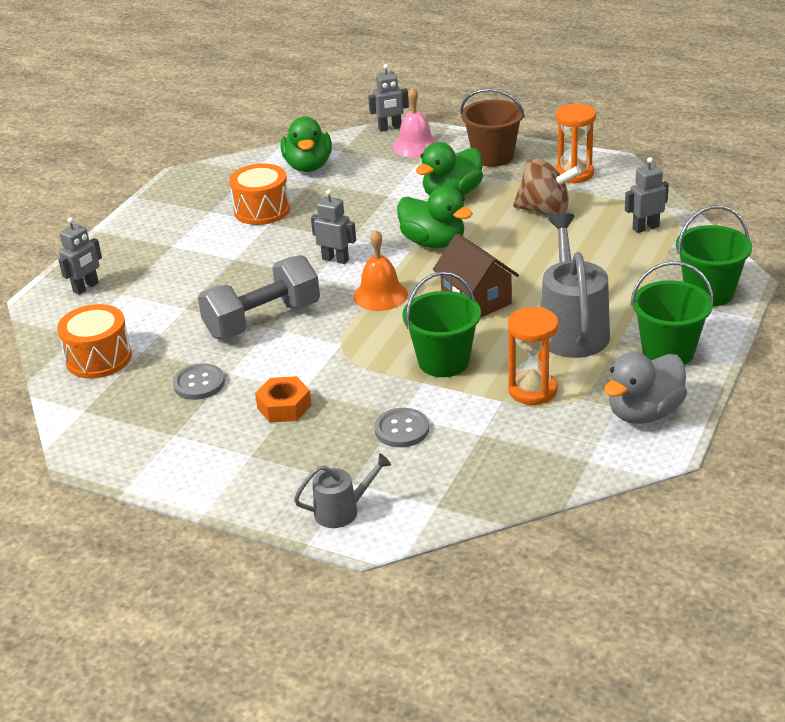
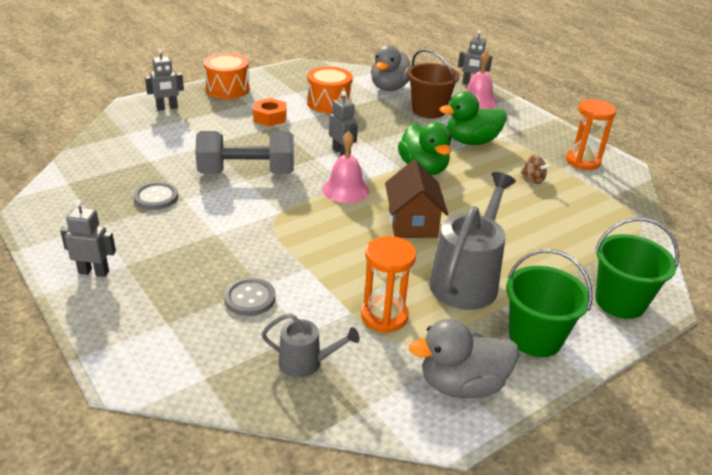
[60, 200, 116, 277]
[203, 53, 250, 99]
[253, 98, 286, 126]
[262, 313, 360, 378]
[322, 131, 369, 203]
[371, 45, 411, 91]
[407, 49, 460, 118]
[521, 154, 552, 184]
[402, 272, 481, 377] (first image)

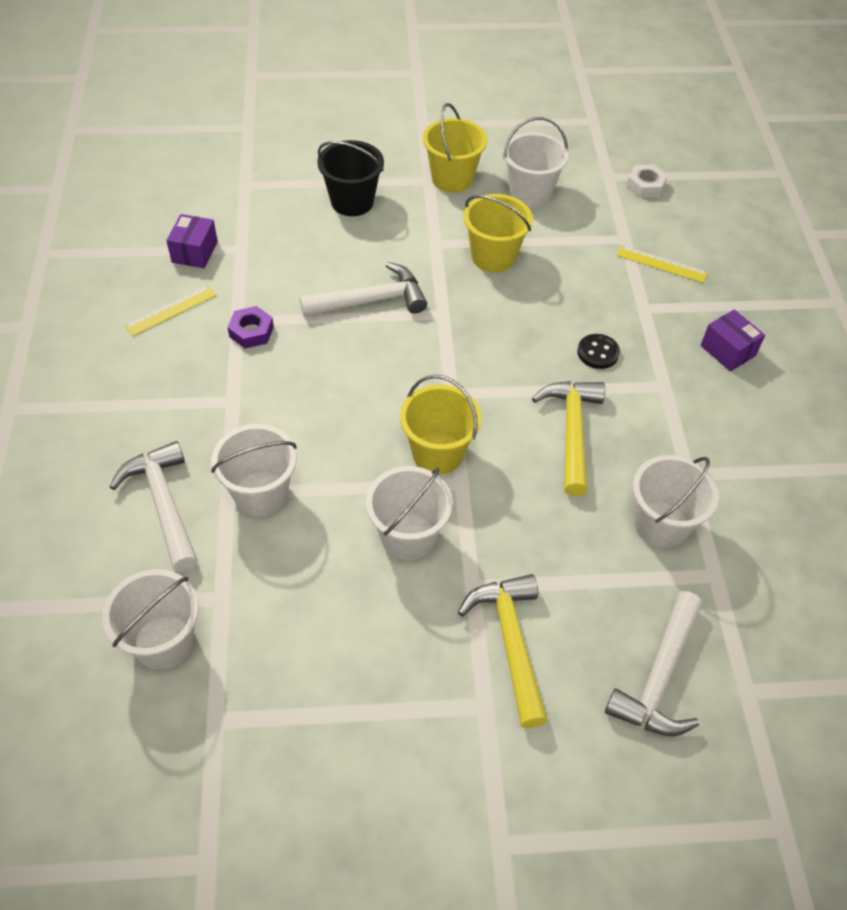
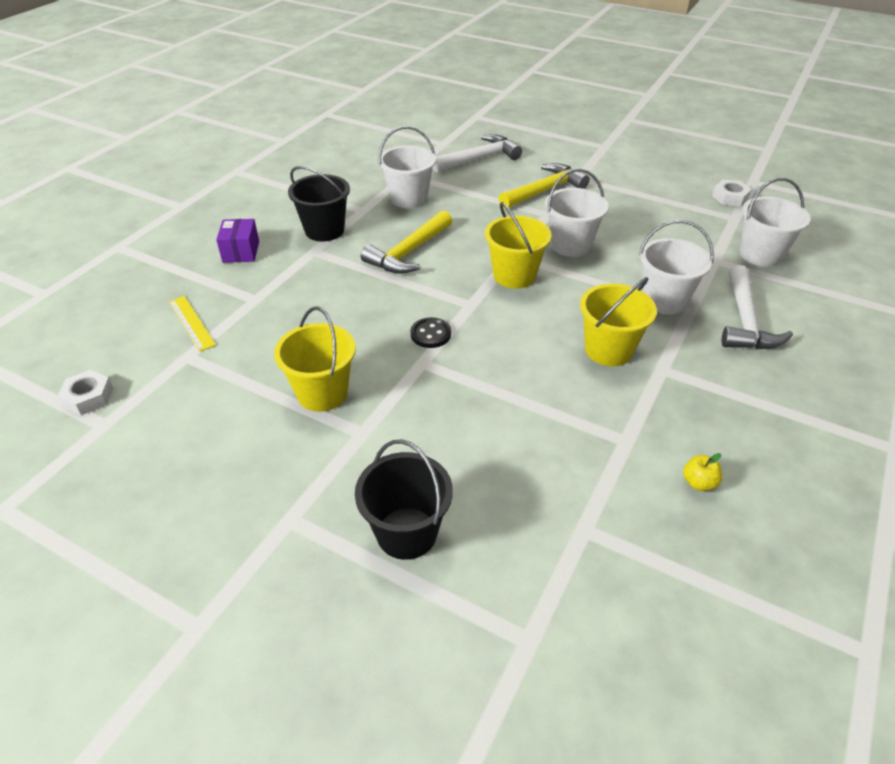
[288, 166, 350, 241]
[411, 317, 451, 348]
[499, 163, 590, 209]
[580, 277, 657, 366]
[683, 453, 722, 491]
[712, 180, 752, 206]
[166, 214, 218, 268] (first image)
[227, 306, 274, 349] (first image)
[300, 262, 427, 317] (first image)
[503, 117, 569, 207] (first image)

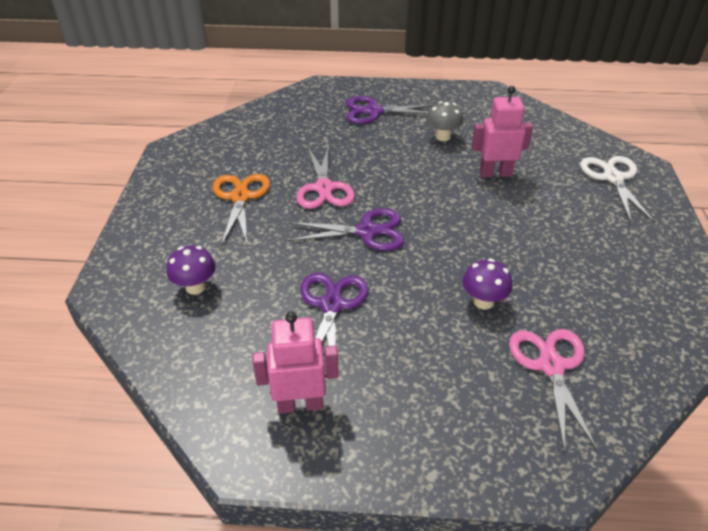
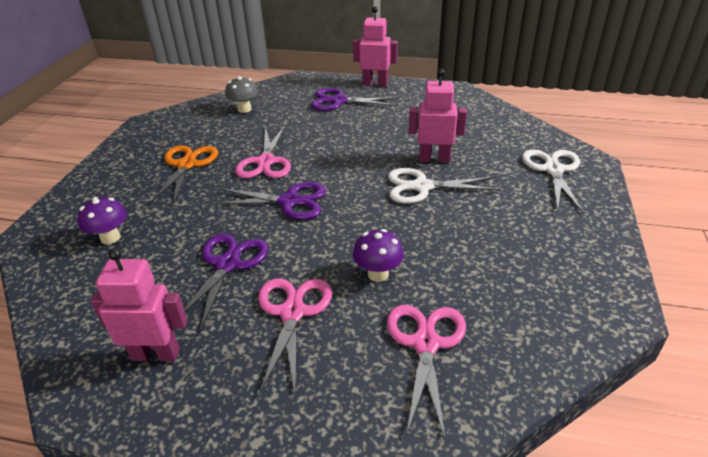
[225, 76, 259, 113]
[258, 278, 332, 394]
[353, 6, 398, 87]
[388, 168, 500, 204]

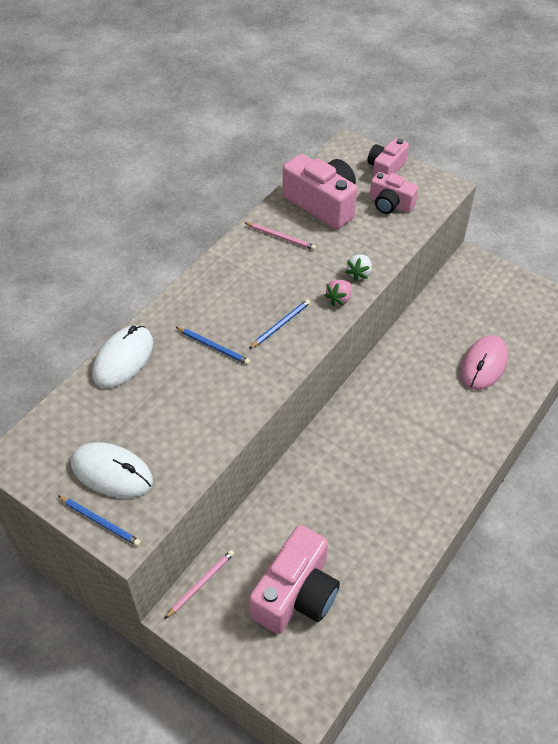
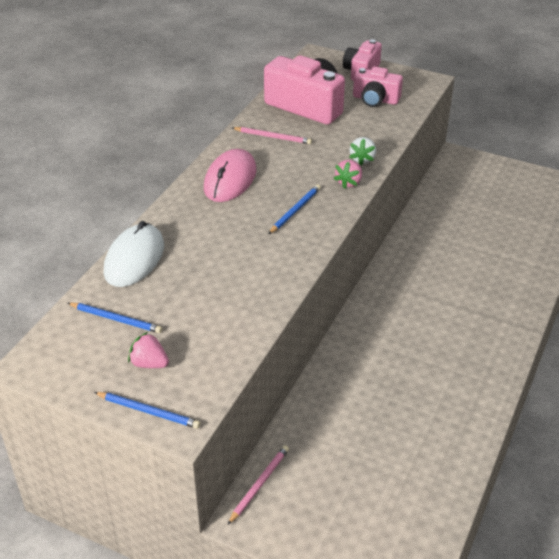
[68, 303, 162, 333]
[128, 332, 169, 368]
[204, 149, 256, 202]
[249, 525, 340, 634] (first image)

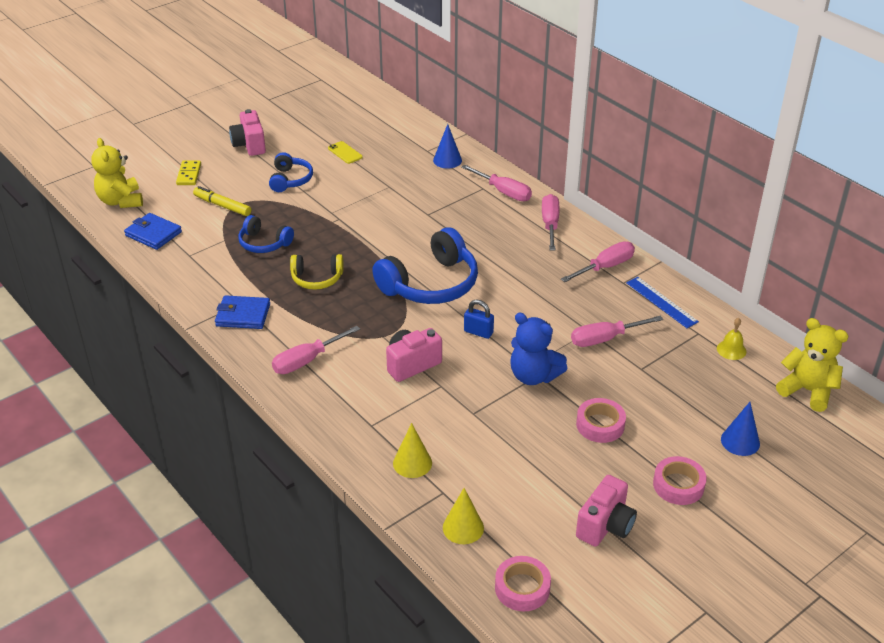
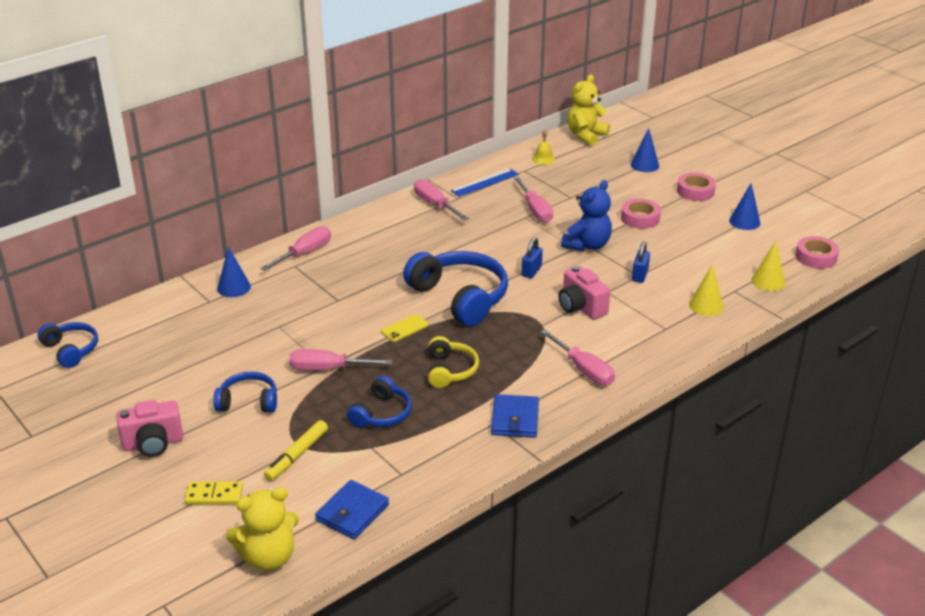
[38, 322, 98, 368]
[289, 349, 392, 371]
[381, 314, 429, 342]
[632, 241, 650, 283]
[729, 183, 760, 230]

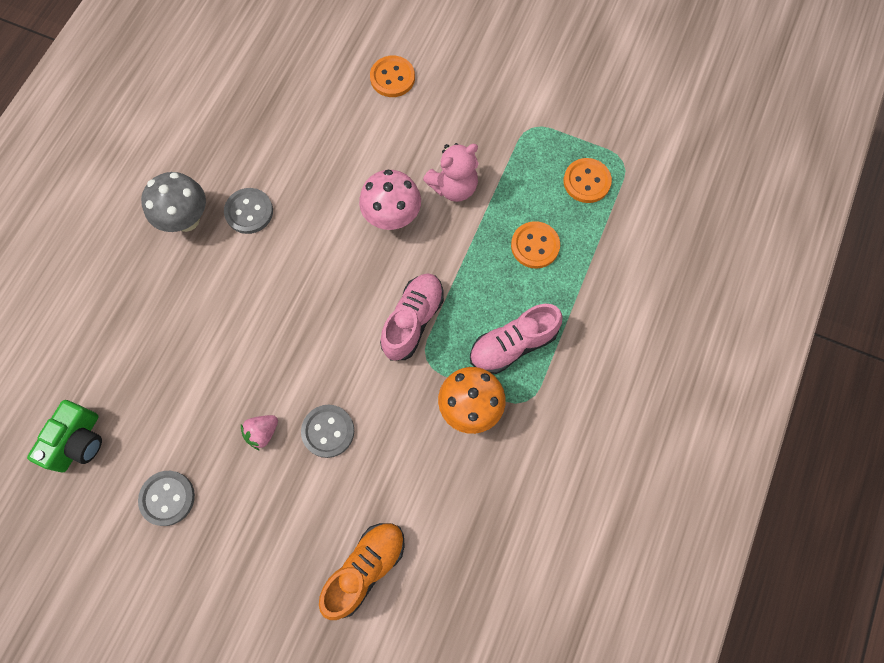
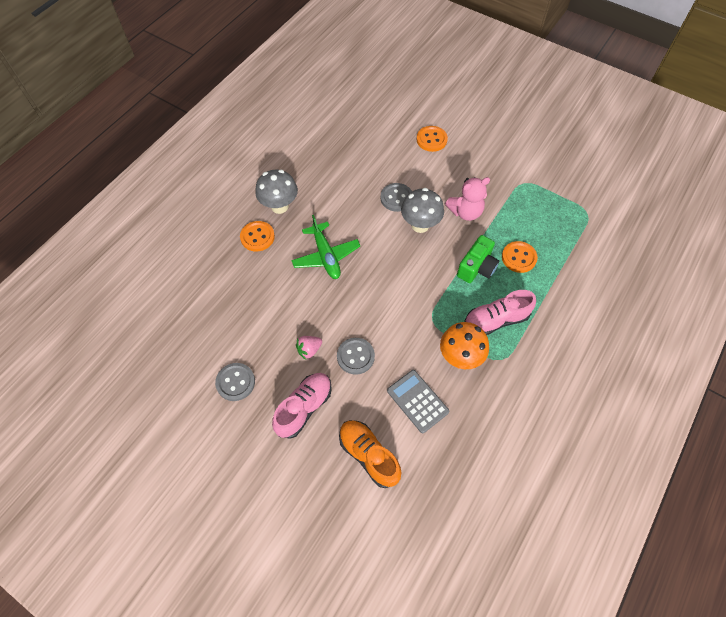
[240, 221, 275, 251]
[272, 373, 332, 439]
[291, 215, 360, 279]
[339, 420, 401, 488]
[380, 183, 412, 212]
[387, 370, 449, 433]
[401, 188, 444, 233]
[457, 235, 499, 283]

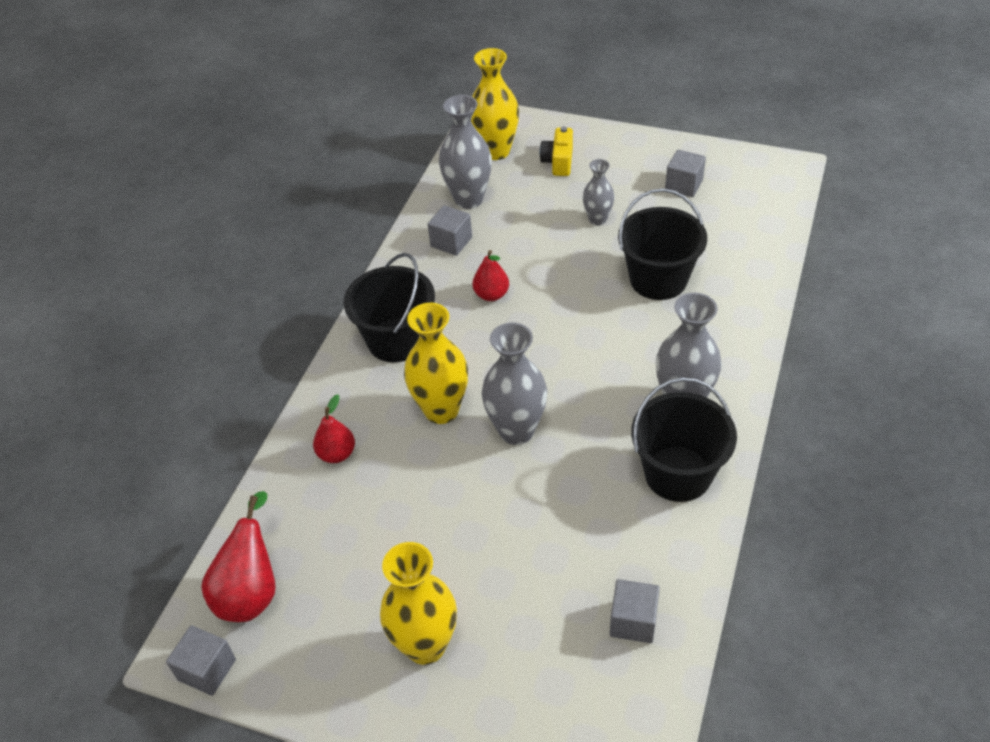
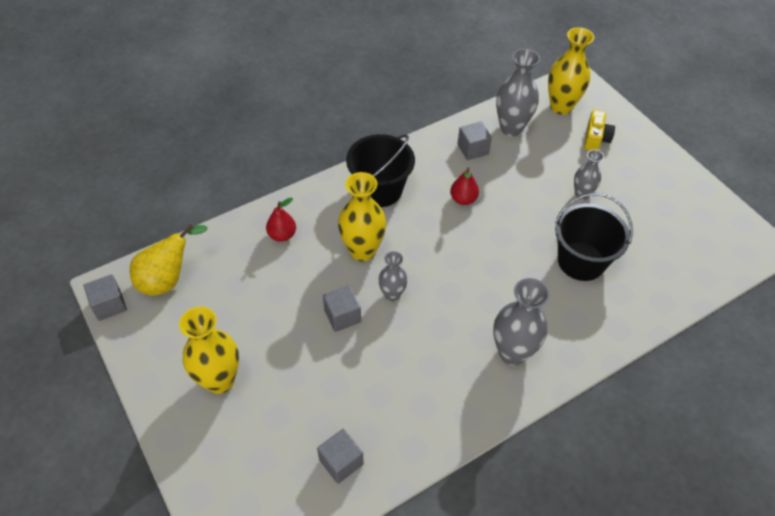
[130, 224, 207, 295]
[323, 286, 361, 332]
[378, 251, 408, 302]
[584, 110, 615, 150]
[631, 377, 737, 502] (first image)

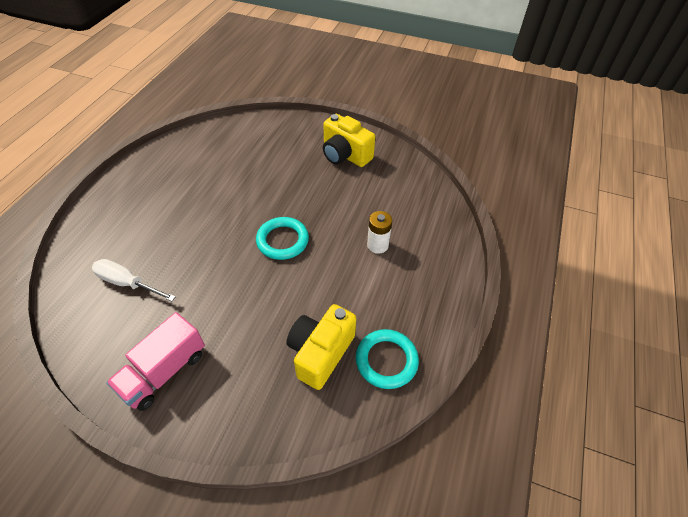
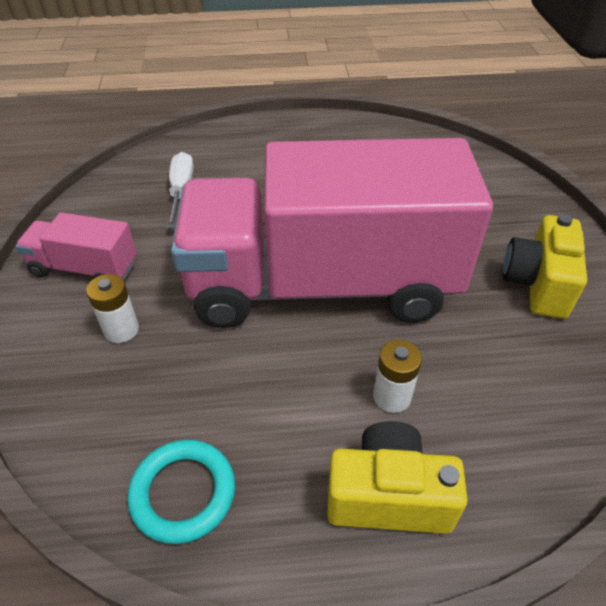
[86, 274, 139, 343]
[171, 138, 493, 328]
[327, 421, 468, 534]

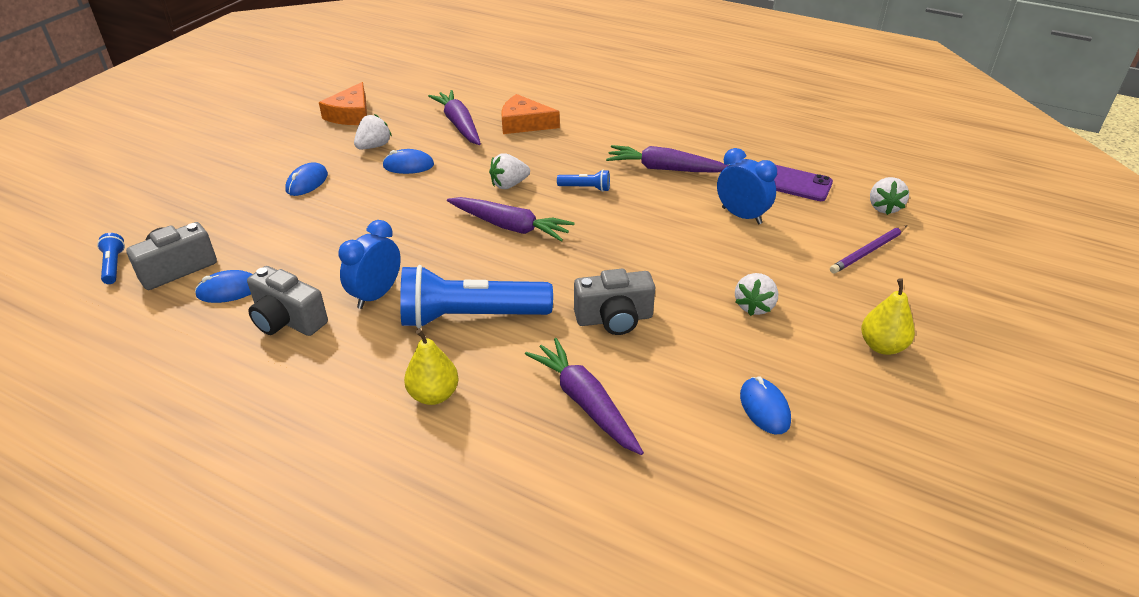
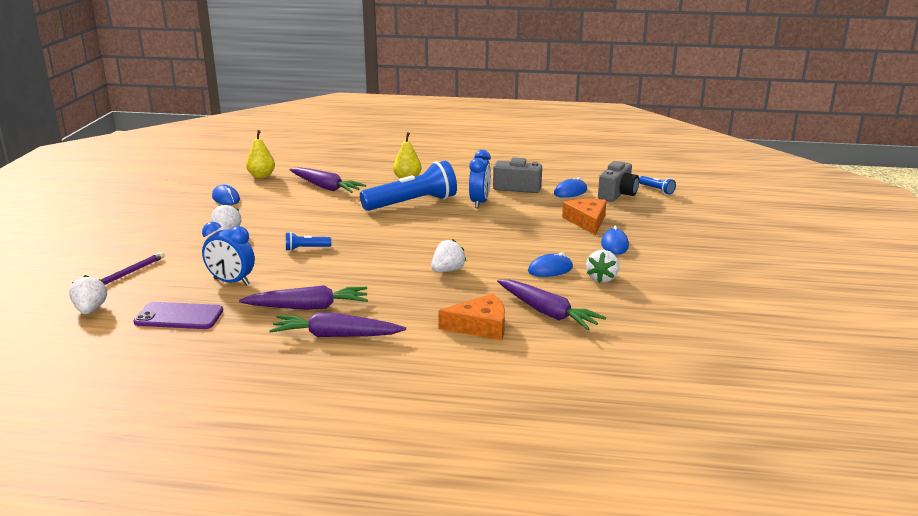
[246, 130, 275, 178]
[269, 312, 406, 337]
[286, 232, 331, 251]
[562, 199, 607, 235]
[574, 269, 655, 335] (first image)

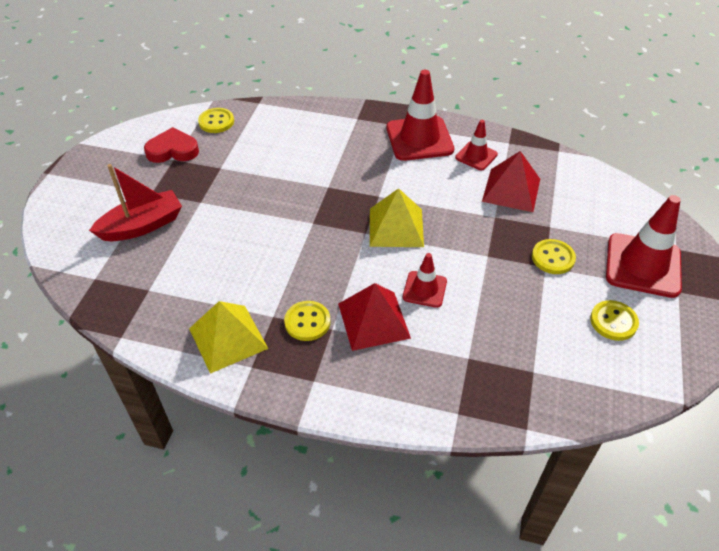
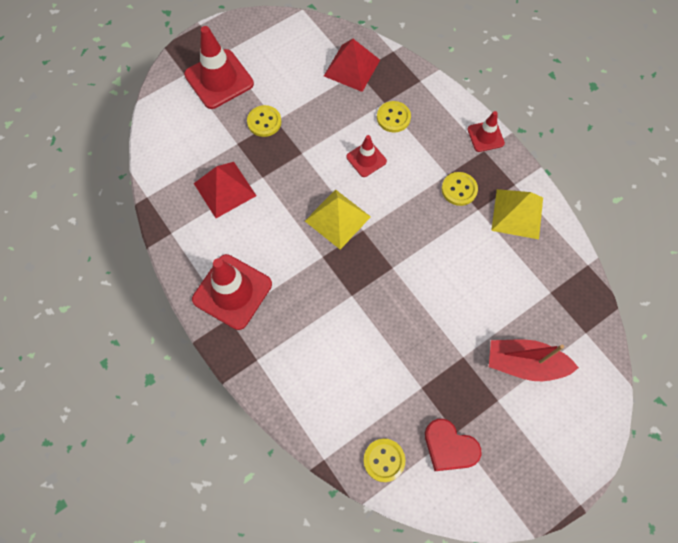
[324, 39, 380, 92]
[377, 101, 411, 132]
[467, 111, 505, 152]

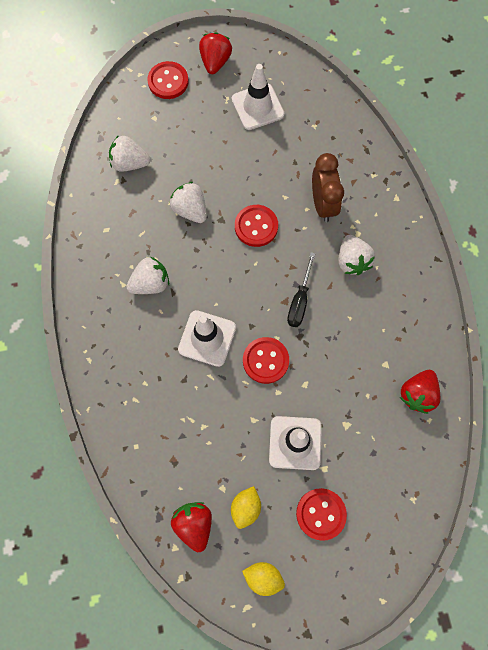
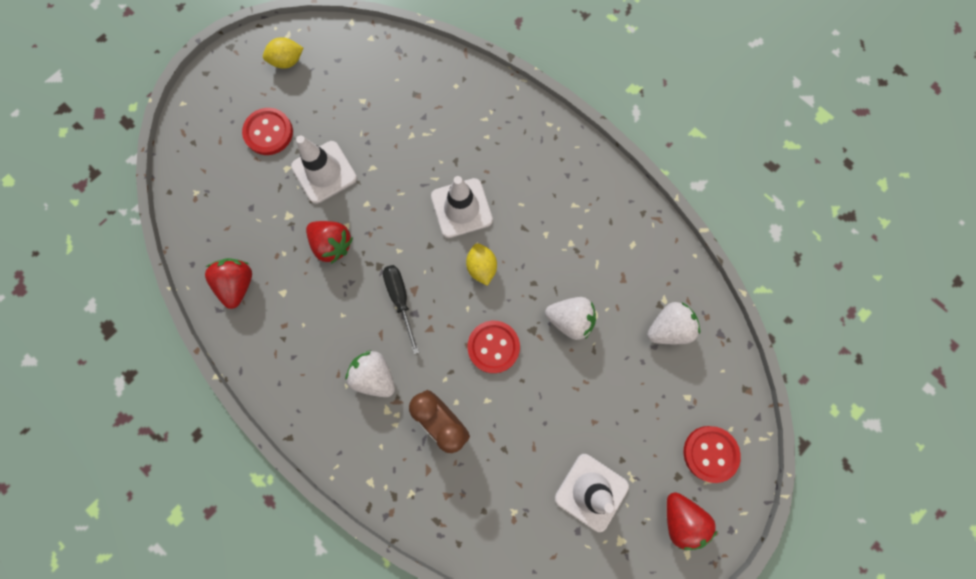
[306, 221, 353, 264]
[466, 243, 497, 286]
[126, 257, 169, 294] (first image)
[243, 337, 289, 384] (first image)

